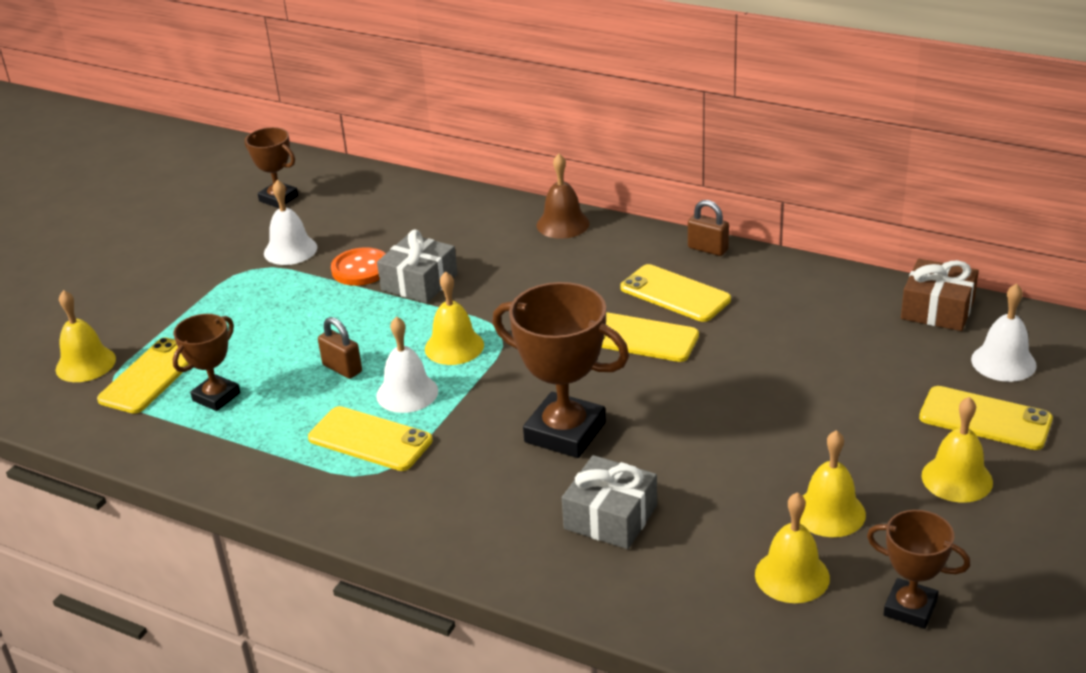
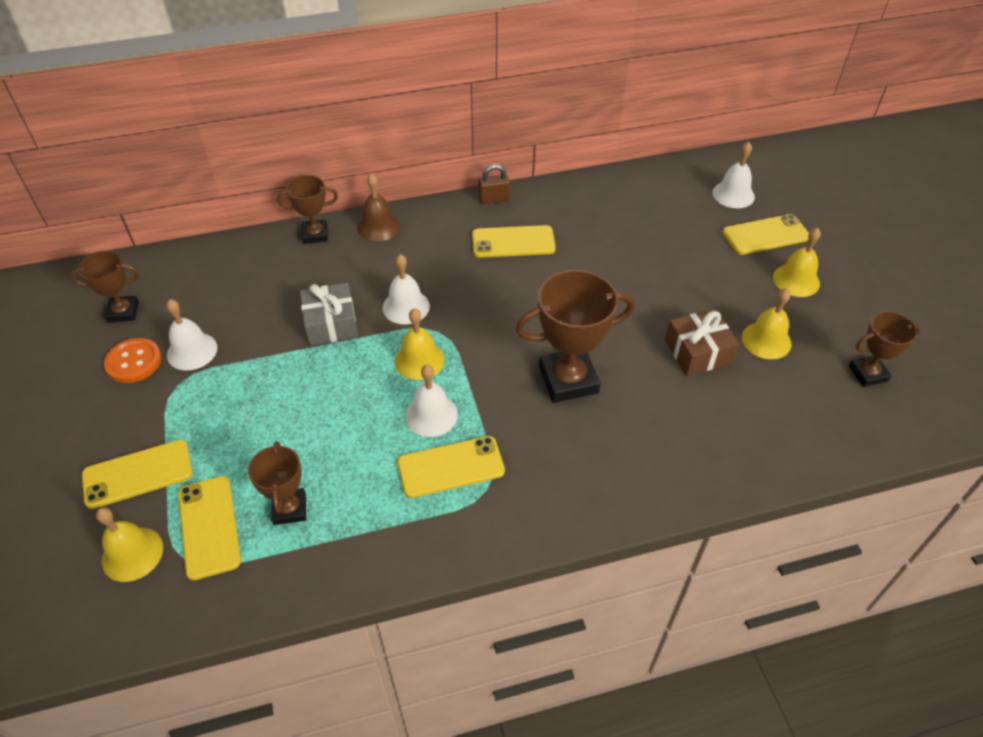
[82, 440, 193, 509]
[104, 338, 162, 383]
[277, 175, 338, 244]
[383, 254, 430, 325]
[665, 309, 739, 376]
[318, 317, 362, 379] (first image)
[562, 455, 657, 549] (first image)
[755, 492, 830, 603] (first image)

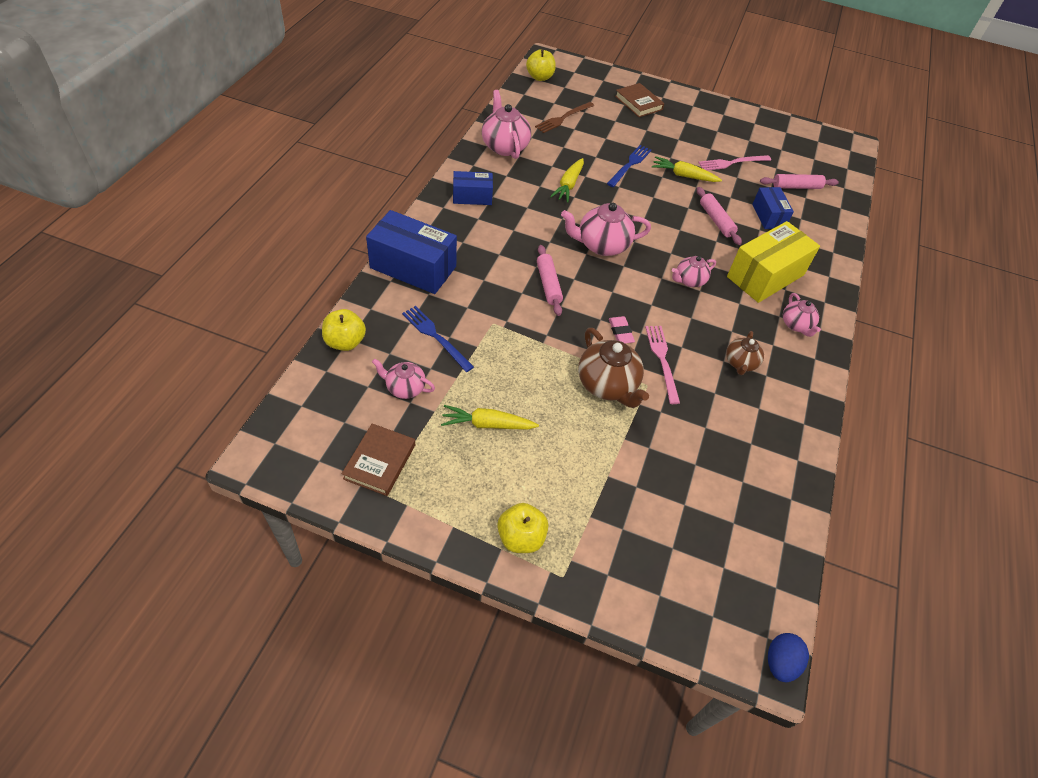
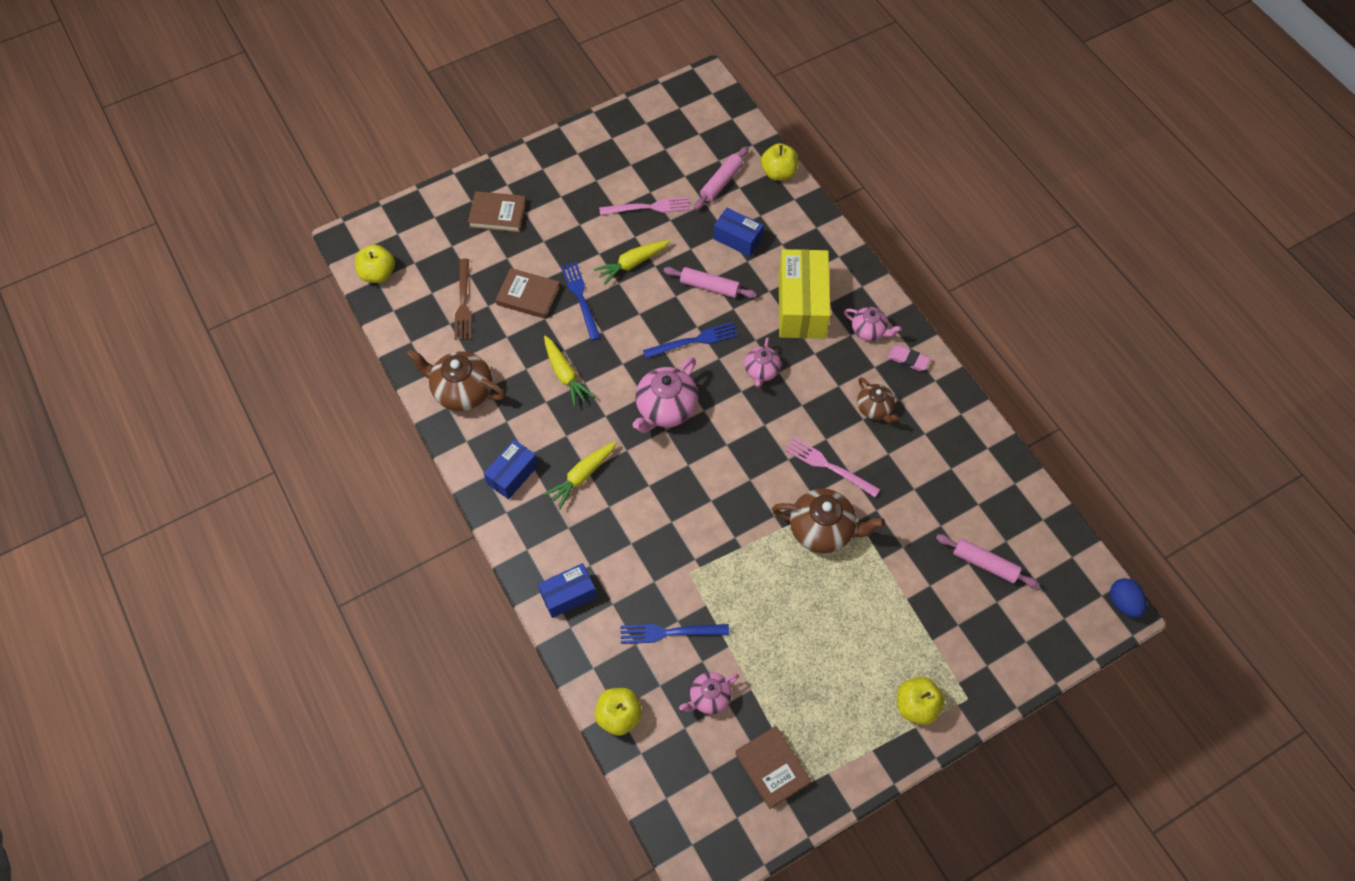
[406, 349, 506, 411]
[495, 268, 560, 319]
[538, 563, 597, 618]
[543, 441, 617, 509]
[599, 197, 691, 215]
[643, 322, 738, 358]
[761, 143, 798, 181]
[888, 345, 931, 371]
[936, 534, 1040, 588]

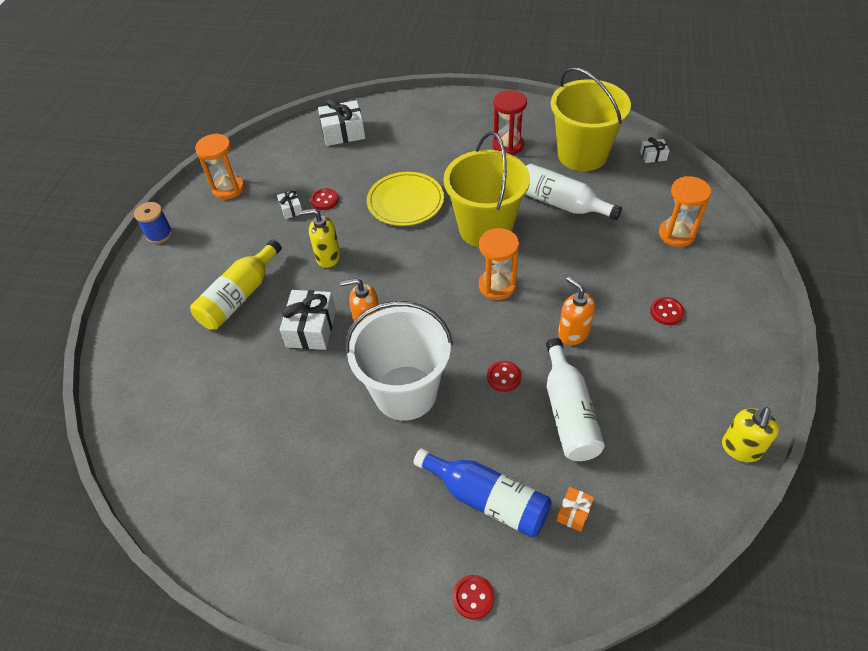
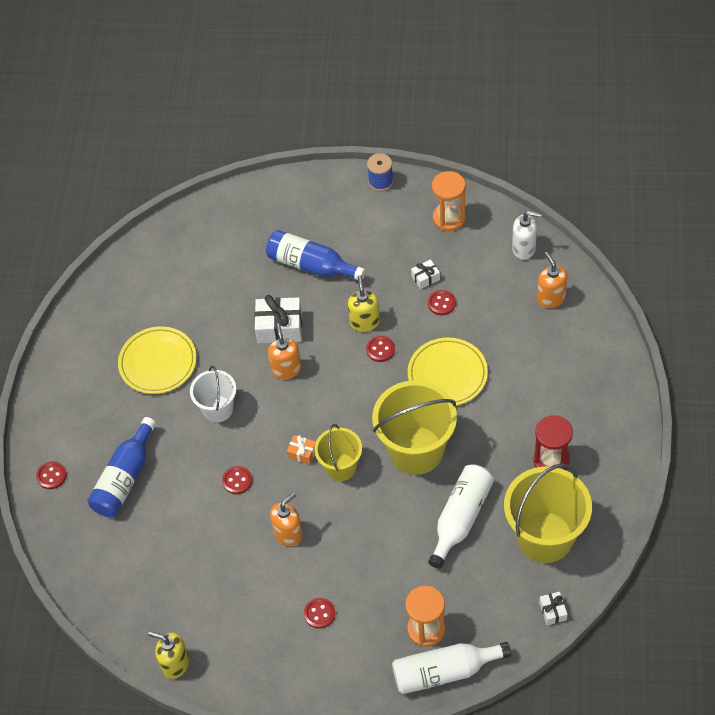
[118, 326, 197, 394]
[190, 366, 236, 423]
[266, 230, 366, 280]
[287, 435, 316, 464]
[314, 424, 362, 481]
[366, 336, 395, 362]
[392, 642, 511, 694]
[512, 211, 542, 260]
[537, 252, 567, 308]

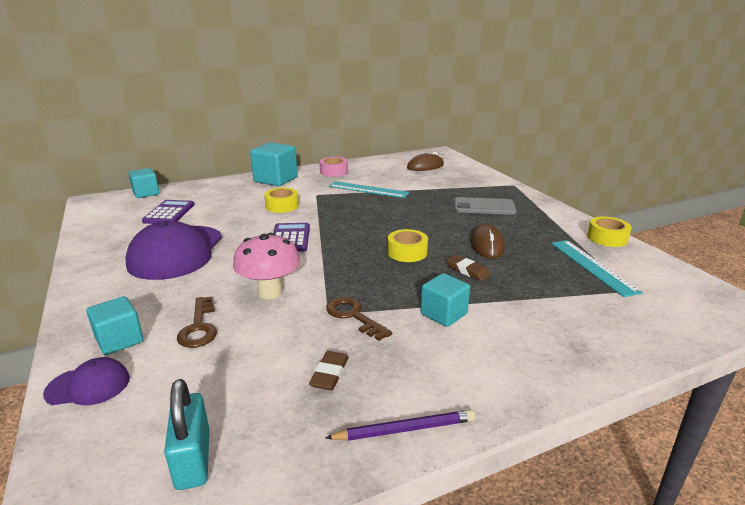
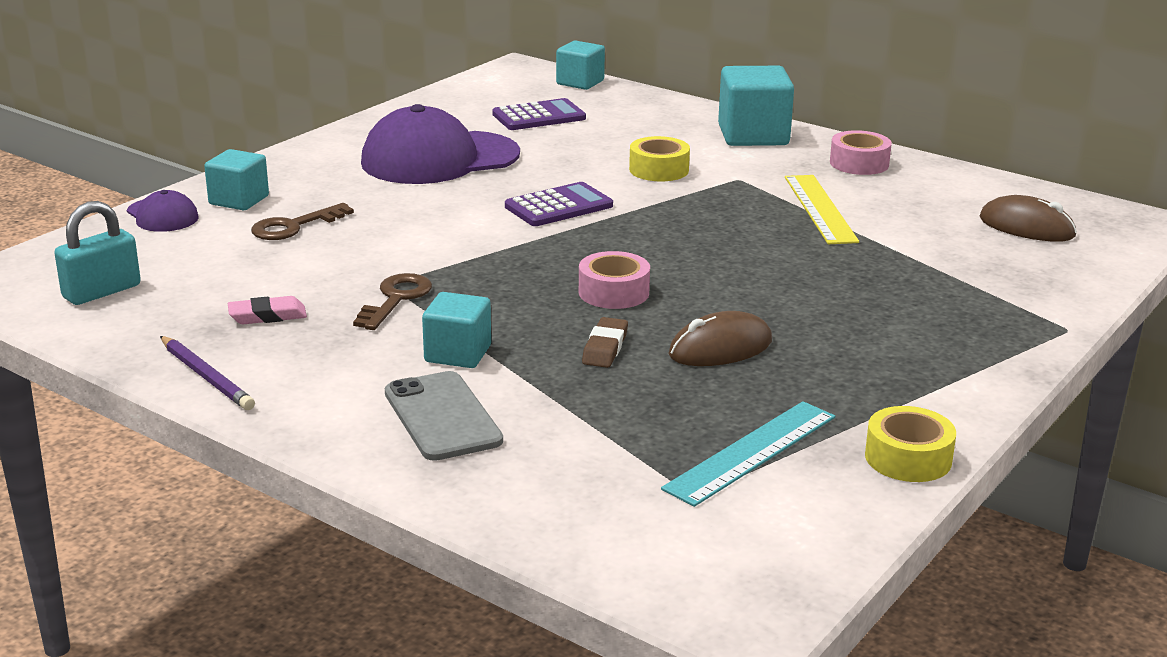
[228, 296, 307, 324]
[385, 371, 503, 461]
[579, 251, 650, 309]
[785, 175, 859, 244]
[233, 233, 300, 300] (first image)

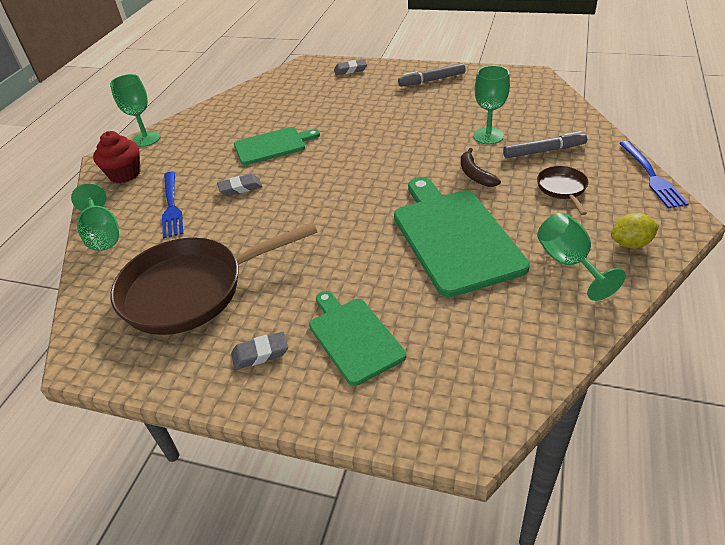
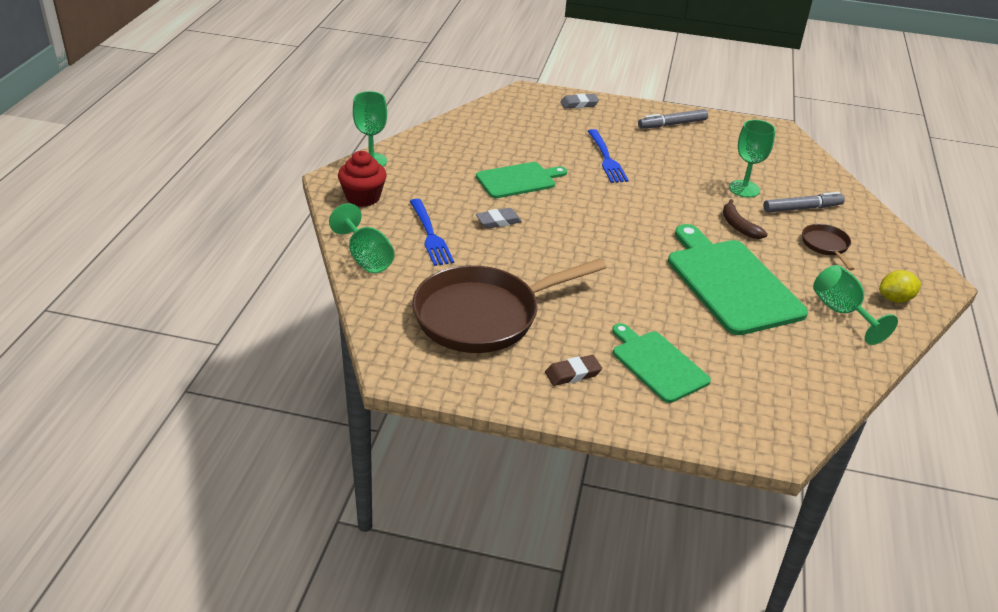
[545, 355, 602, 386]
[588, 129, 629, 183]

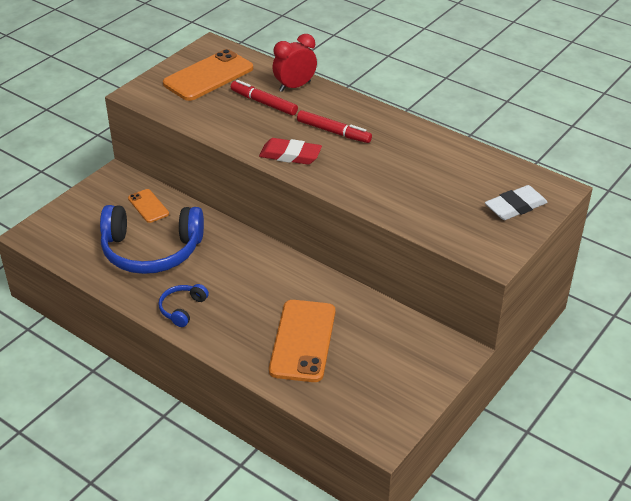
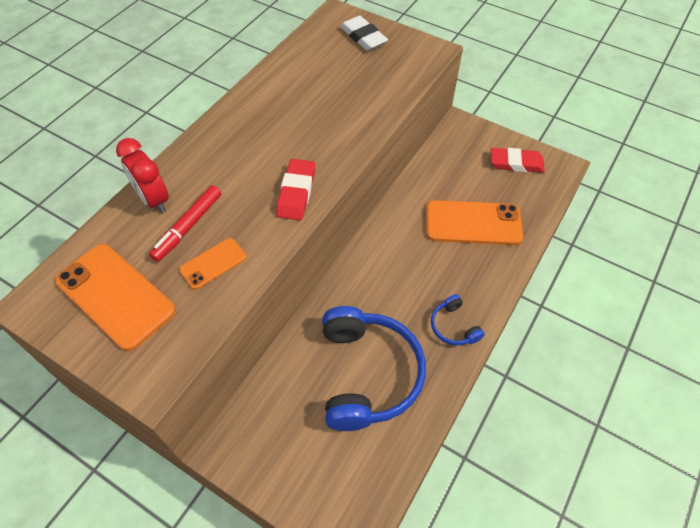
[179, 238, 247, 290]
[431, 294, 485, 345]
[491, 148, 545, 173]
[297, 110, 372, 143] (first image)

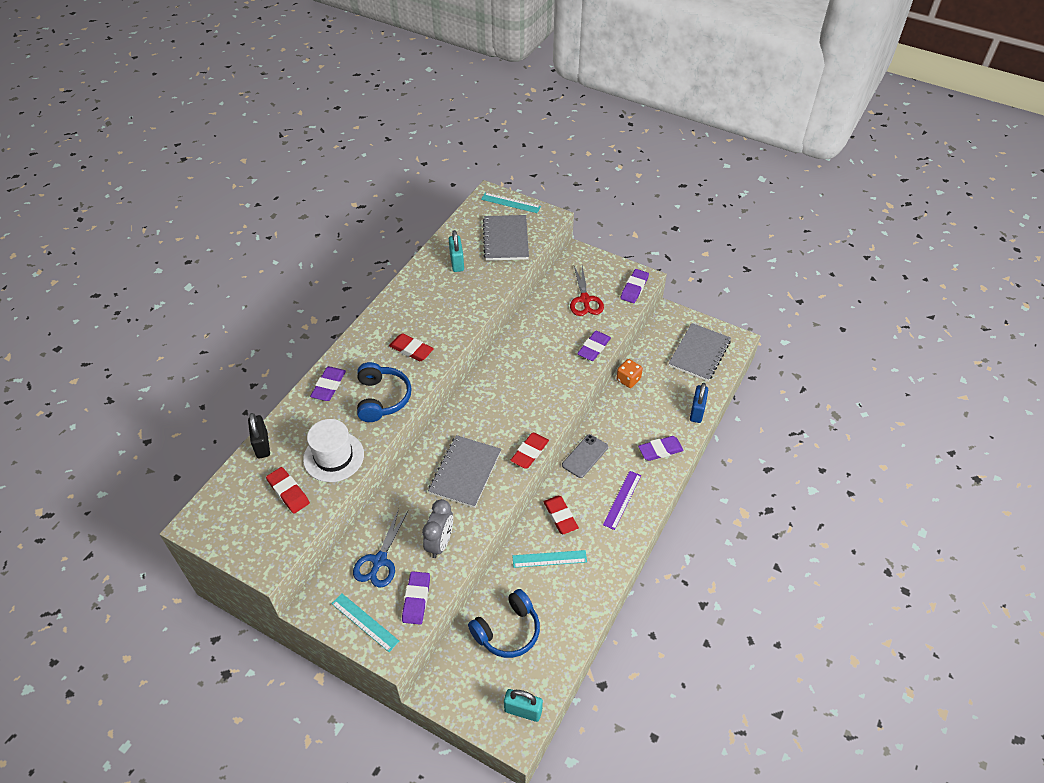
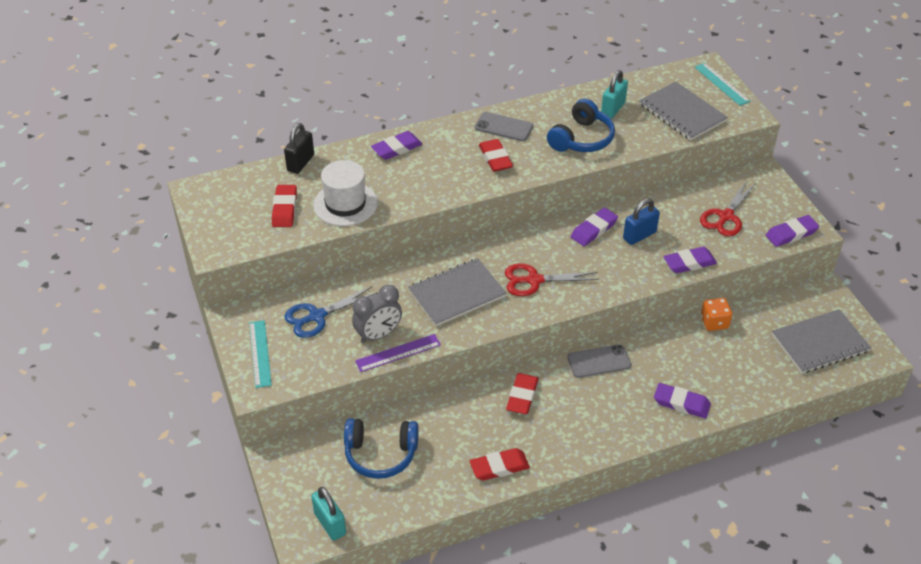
[355, 334, 441, 372]
[470, 448, 530, 481]
[475, 112, 533, 141]
[505, 263, 599, 296]
[547, 99, 615, 152]
[571, 208, 618, 246]
[623, 198, 660, 245]
[639, 81, 728, 141]
[512, 550, 587, 568] (first image)

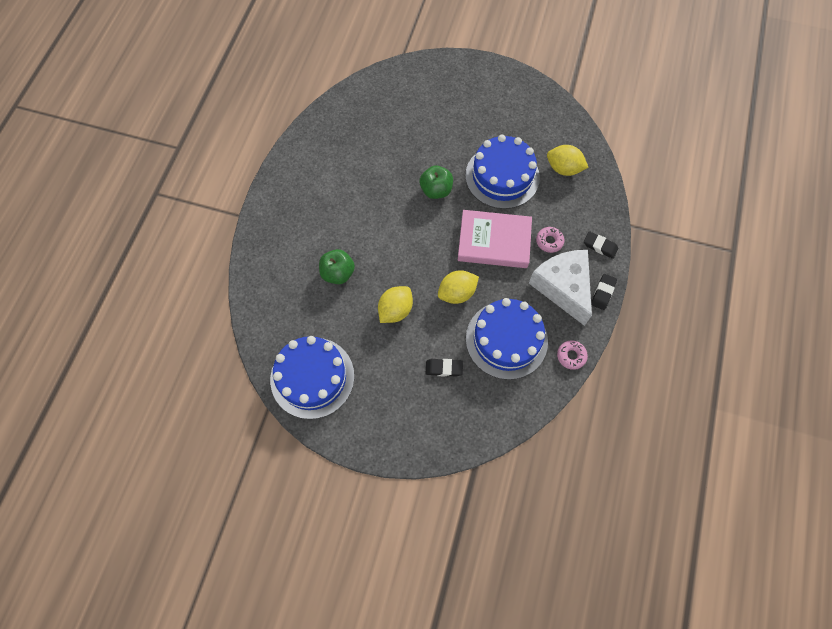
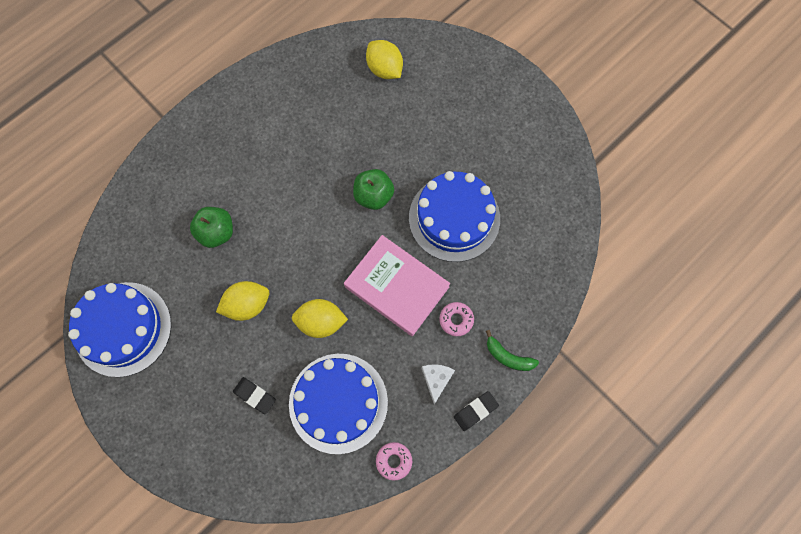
[366, 40, 403, 79]
[421, 364, 455, 404]
[486, 330, 539, 371]

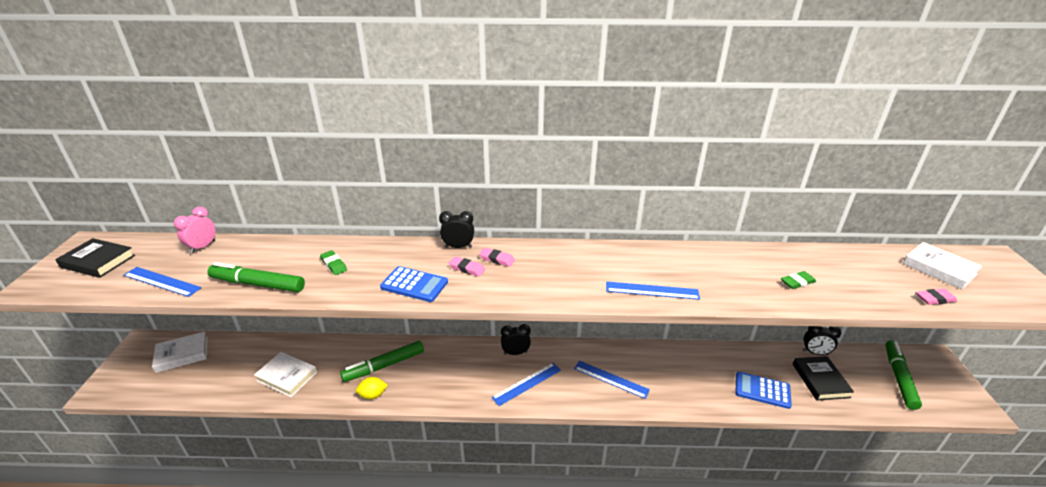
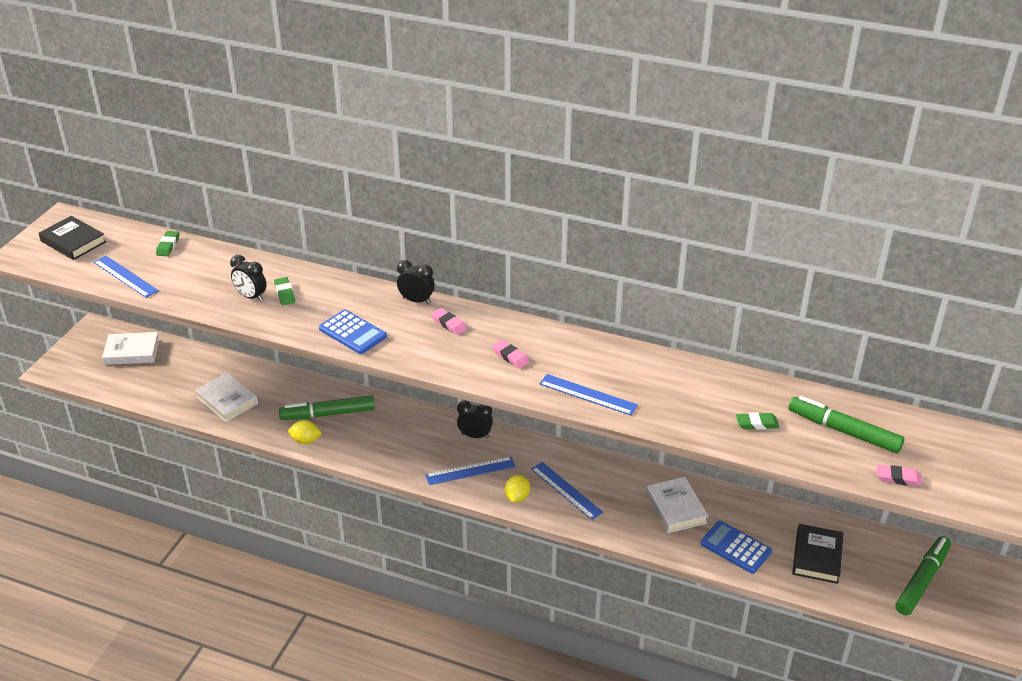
[156, 231, 179, 256]
[230, 255, 267, 302]
[492, 340, 529, 369]
[505, 475, 530, 503]
[646, 477, 708, 533]
[788, 396, 904, 453]

